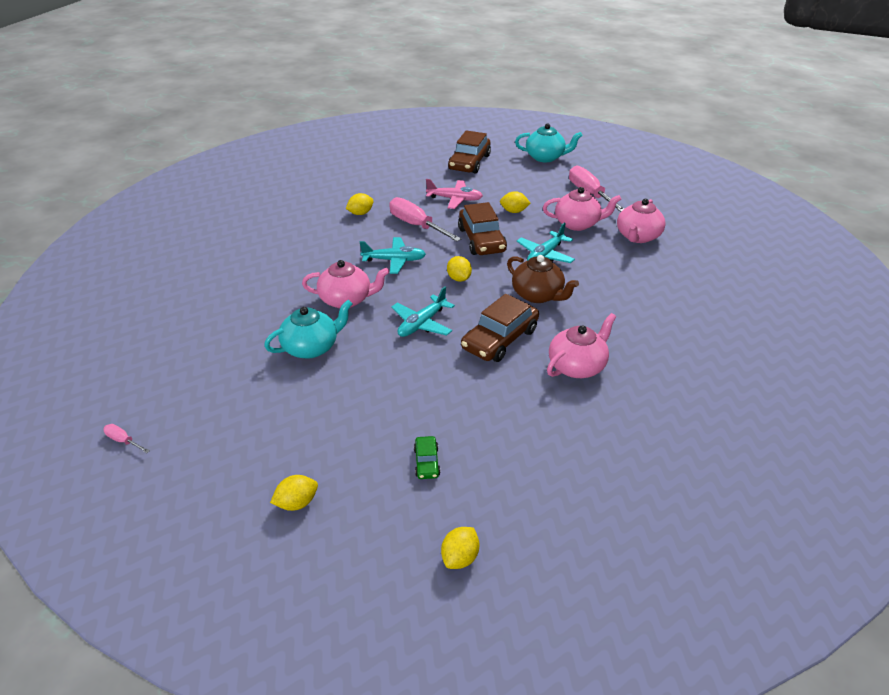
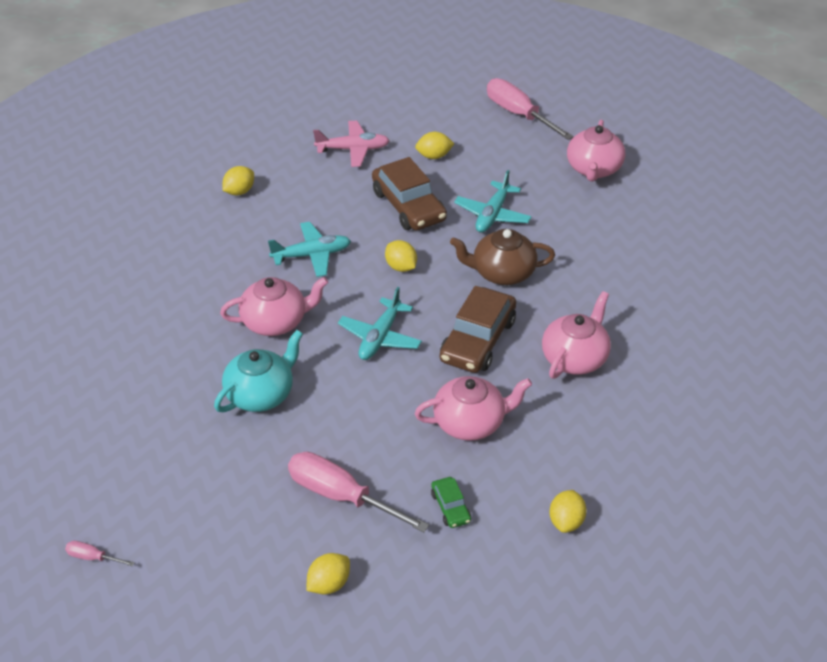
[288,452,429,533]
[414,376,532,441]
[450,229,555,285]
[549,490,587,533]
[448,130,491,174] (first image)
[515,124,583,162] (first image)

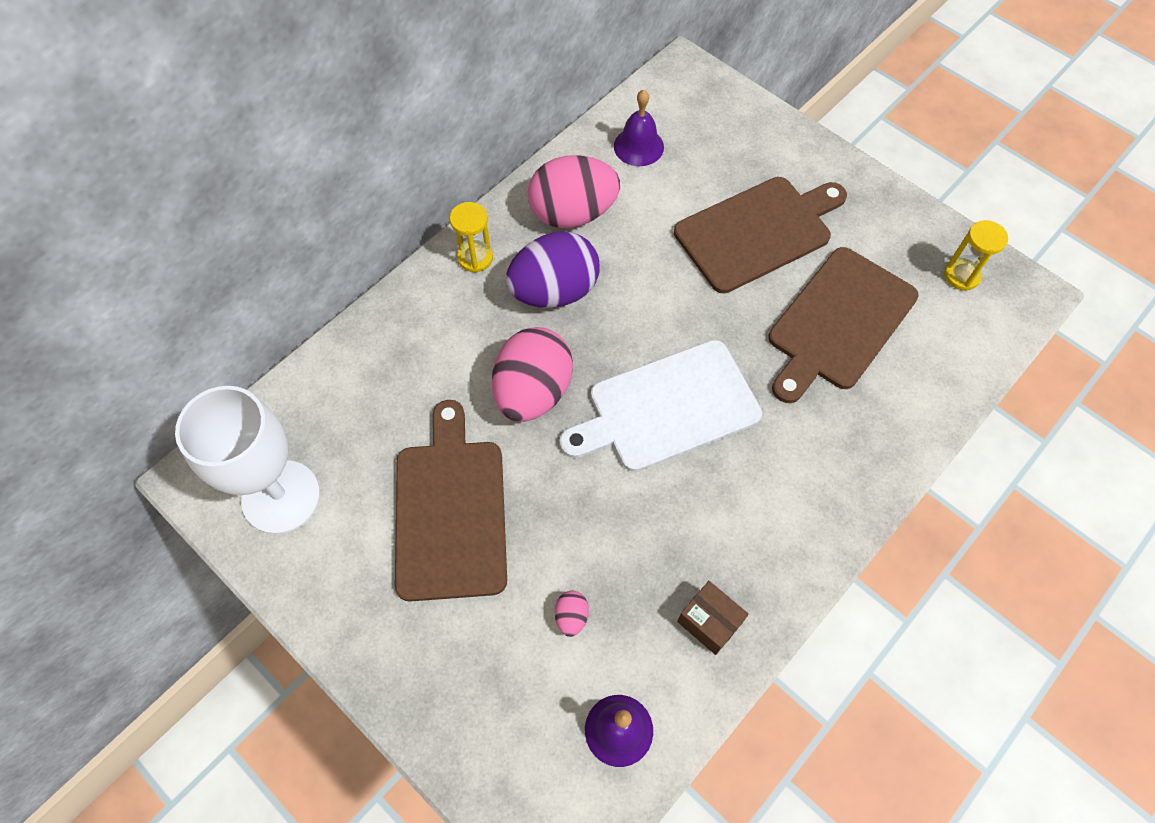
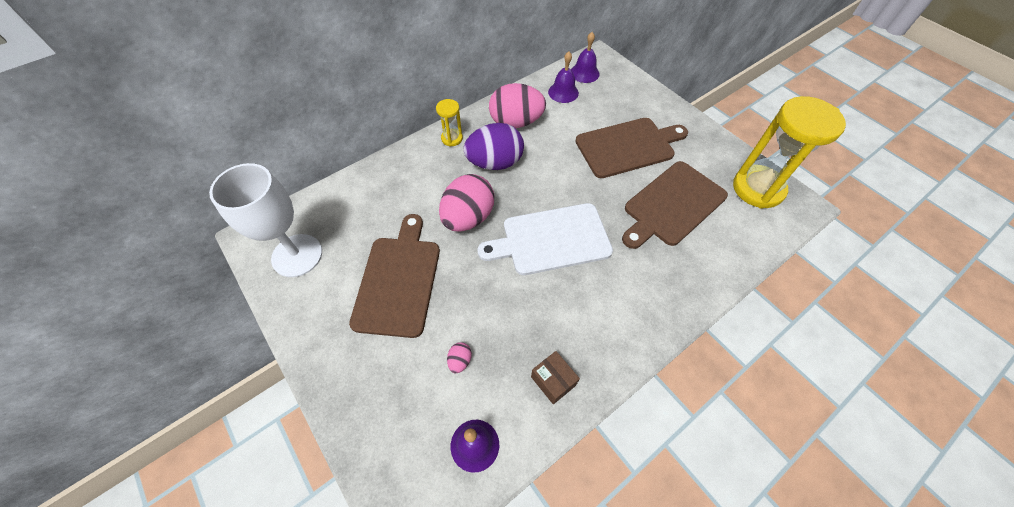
[571,32,600,83]
[733,96,846,209]

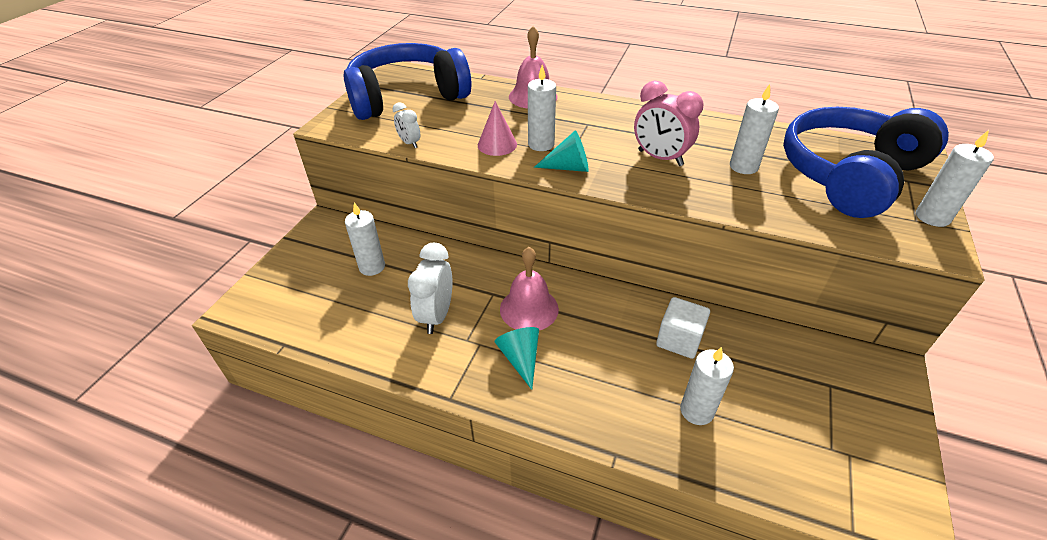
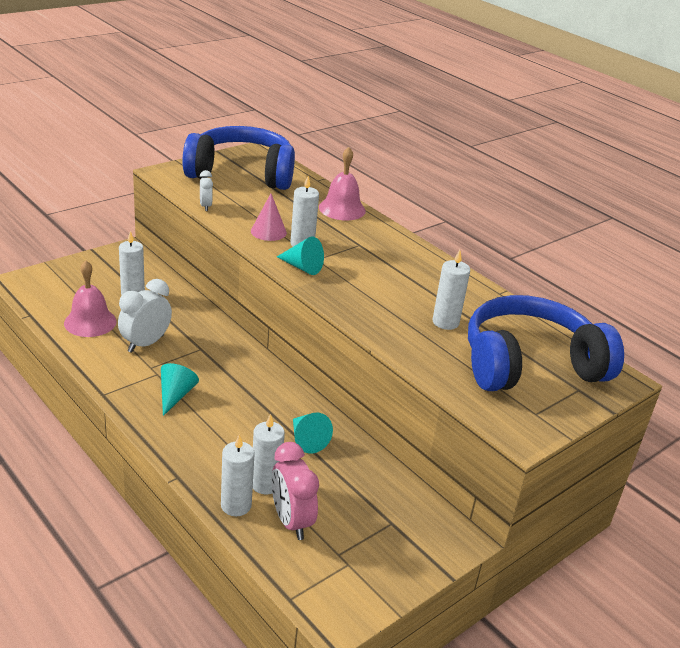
[64,260,116,337]
[221,434,255,516]
[271,442,319,540]
[293,413,333,454]

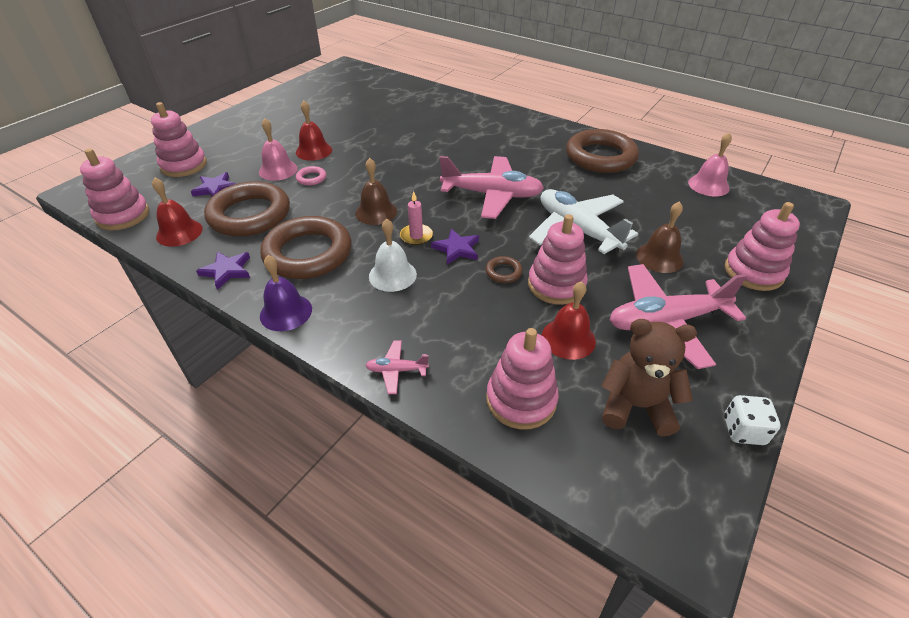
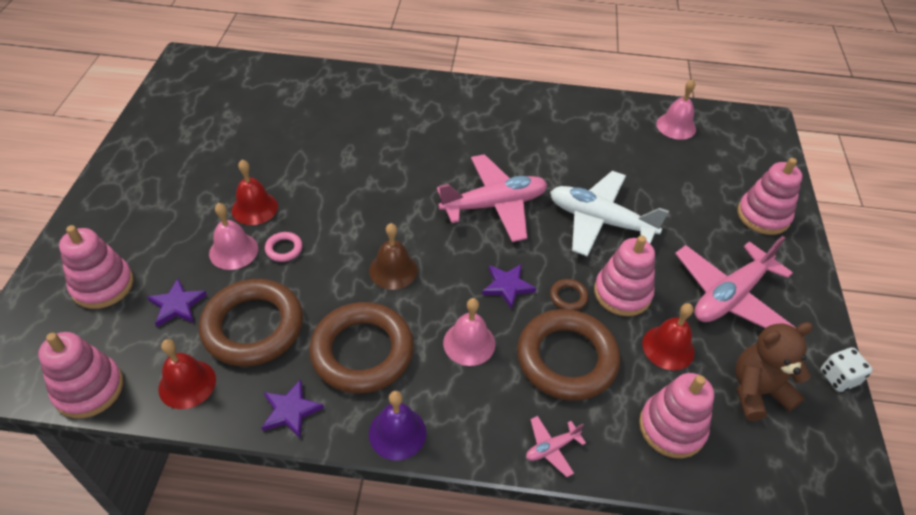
[443,298,495,366]
[517,309,620,401]
[400,191,433,245] (first image)
[636,201,684,273] (first image)

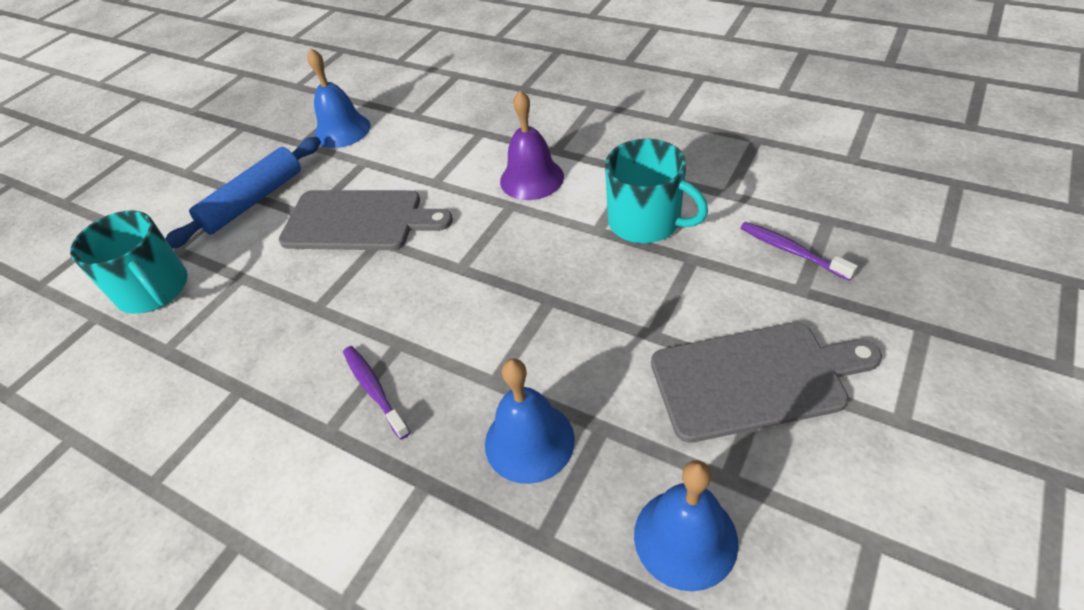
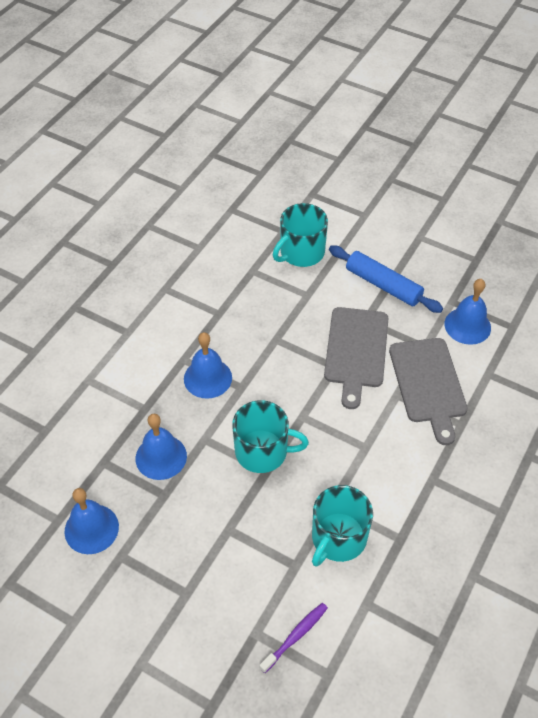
[184,332,232,399]
[232,400,309,473]
[389,338,468,445]
[500,90,564,200] (first image)

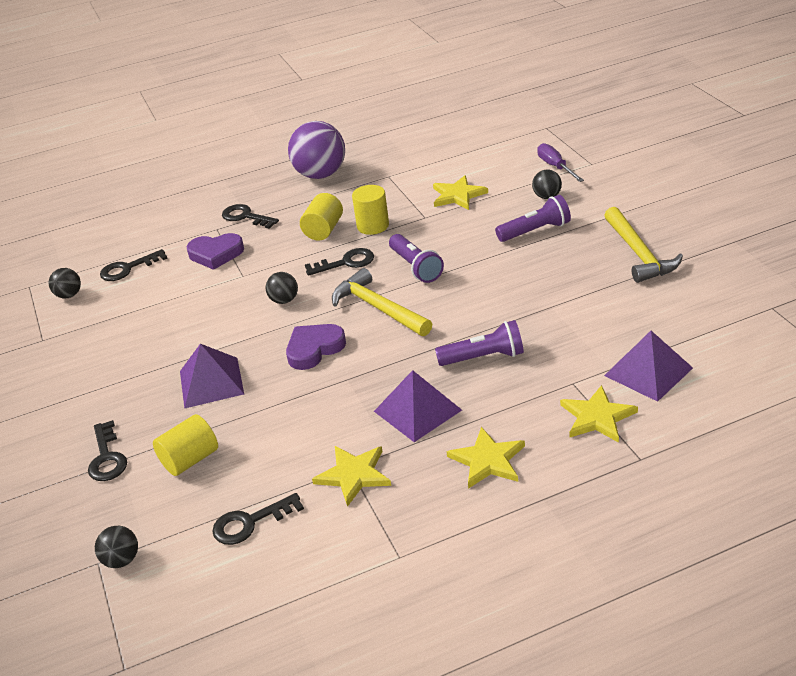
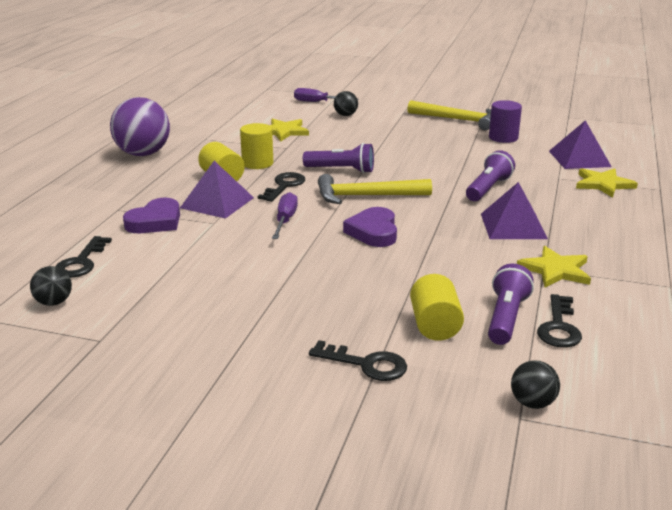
[180,161,254,219]
[272,192,298,239]
[488,264,534,345]
[489,100,522,143]
[222,204,279,229] (first image)
[447,427,525,489] (first image)

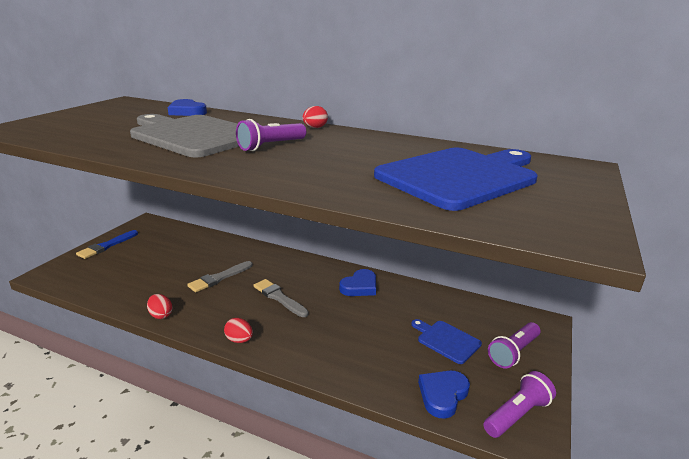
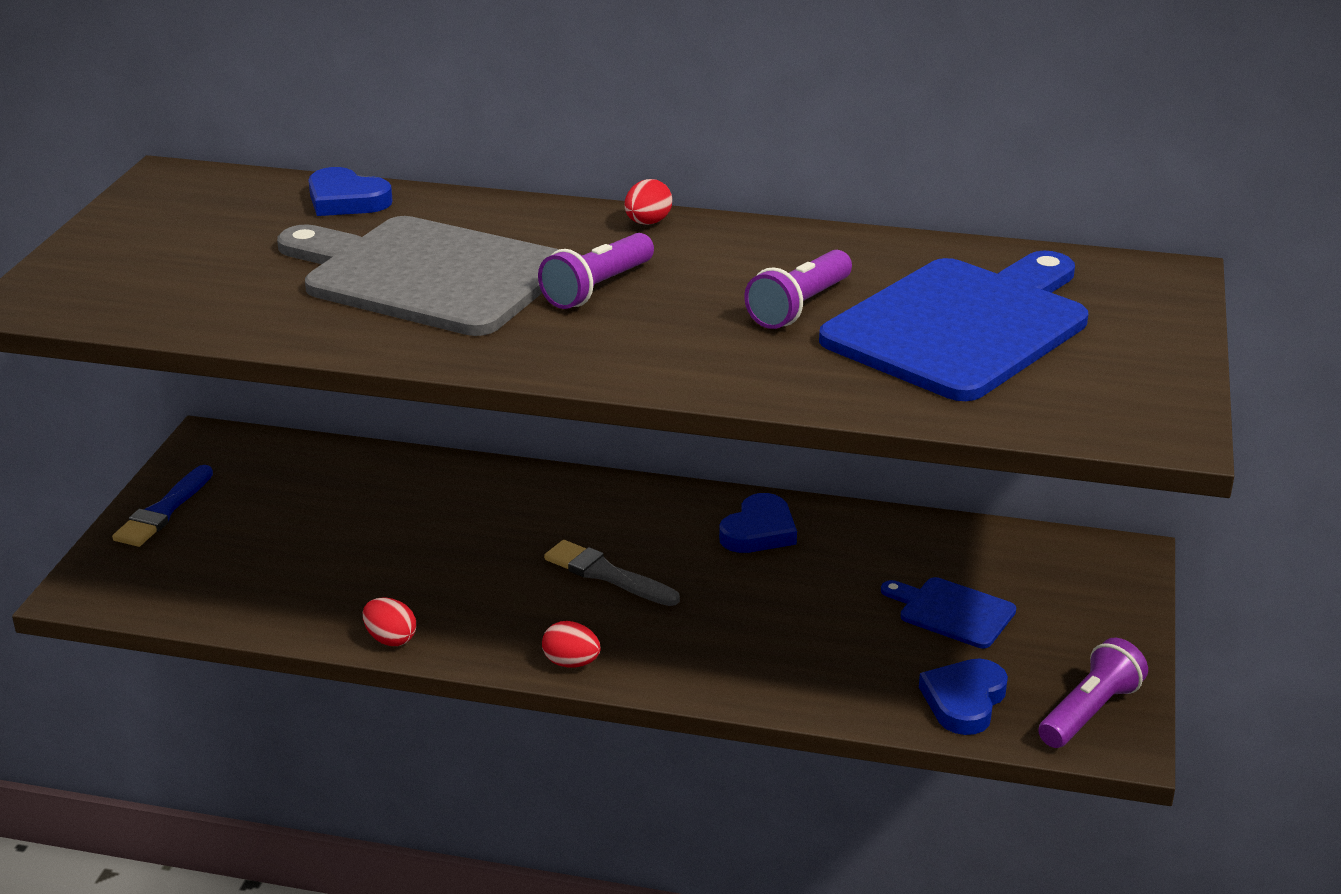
[744,250,852,329]
[187,261,252,293] (first image)

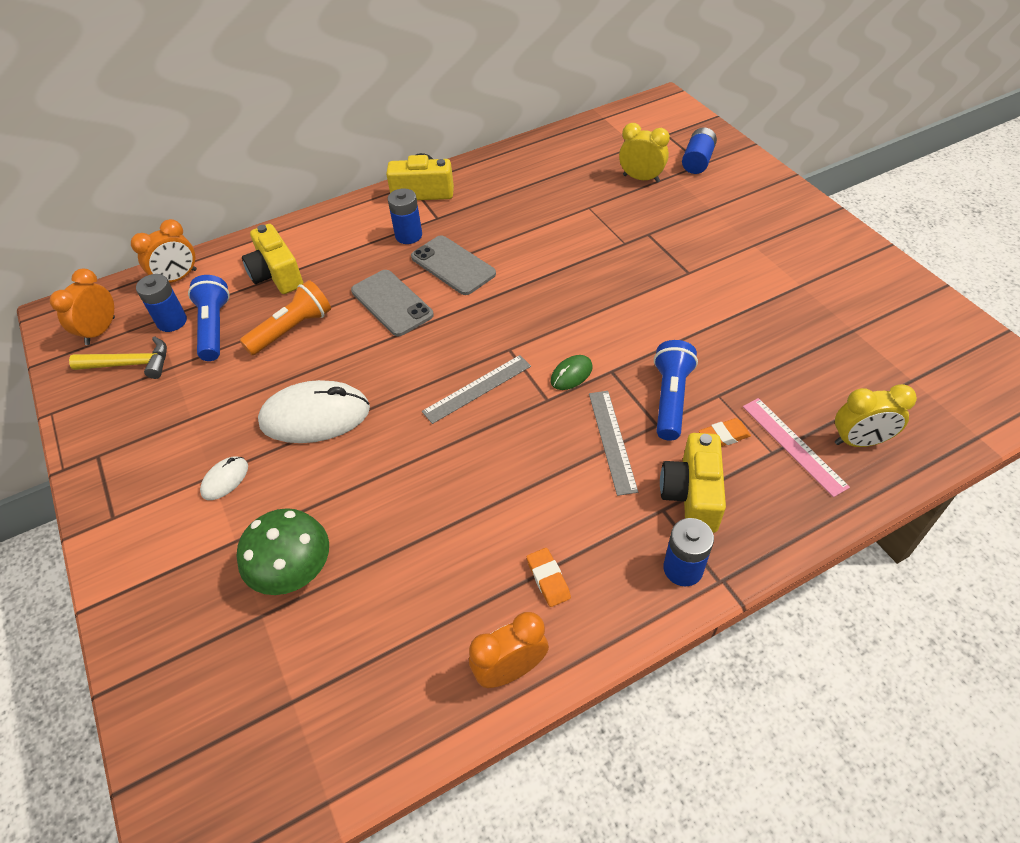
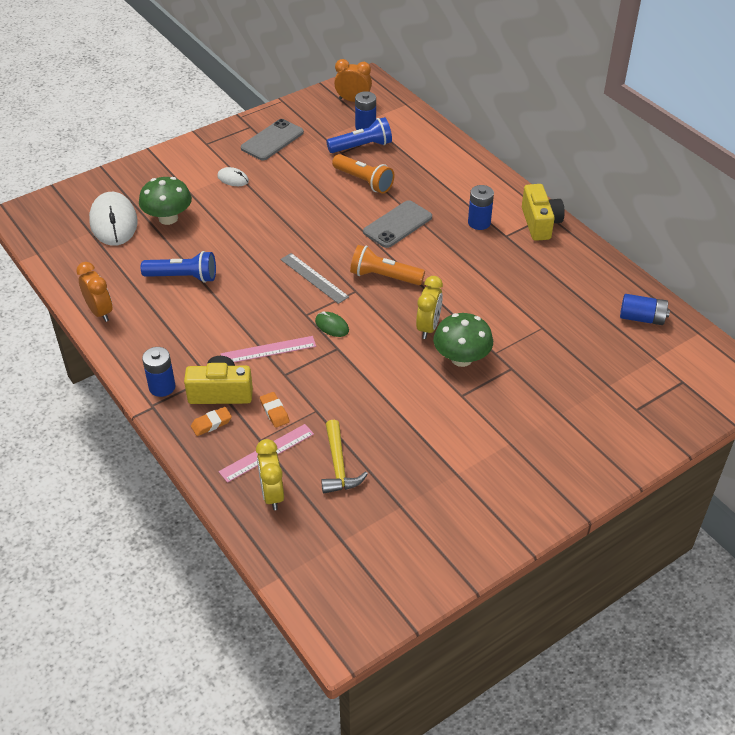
[89,192,138,246]
[141,251,216,283]
[191,407,232,436]
[220,336,316,363]
[241,119,304,160]
[321,419,368,493]
[350,245,425,285]
[416,276,443,339]
[433,313,493,367]
[620,294,670,325]
[131,219,197,283] (first image)
[242,224,303,294] (first image)

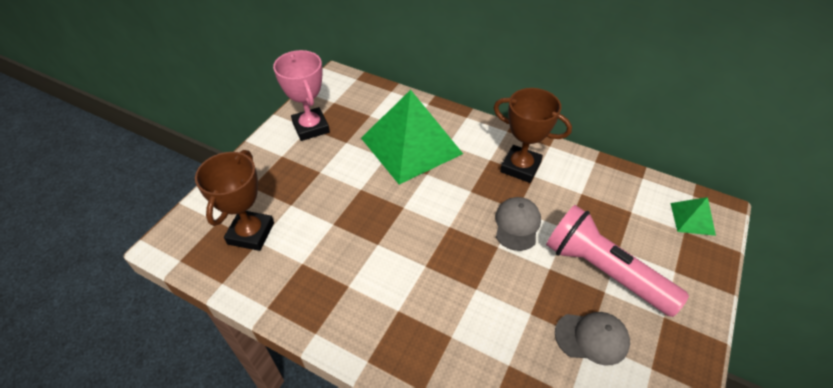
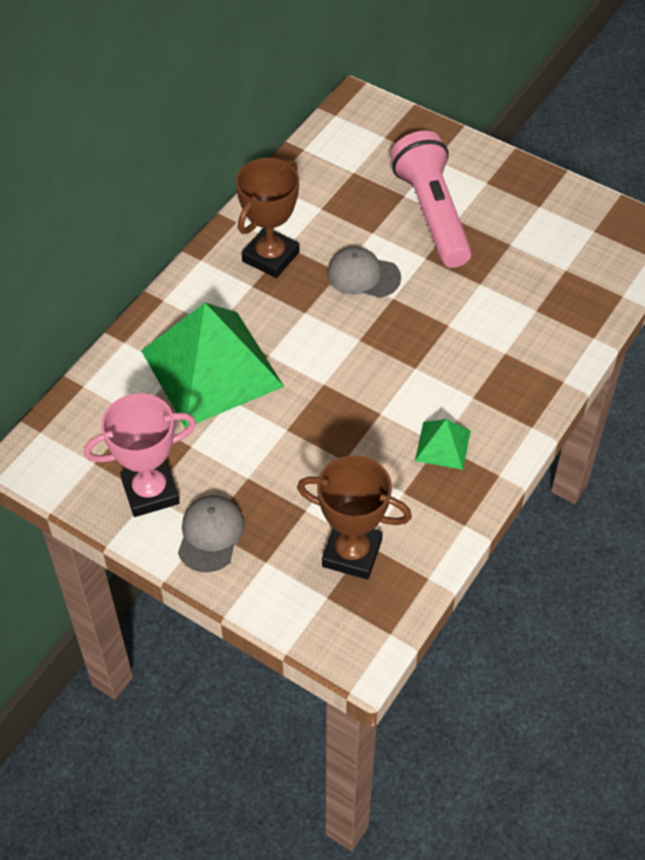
[178,495,245,572]
[391,131,472,268]
[415,419,471,470]

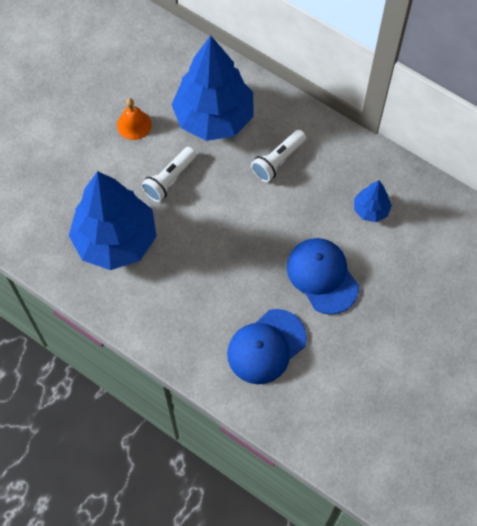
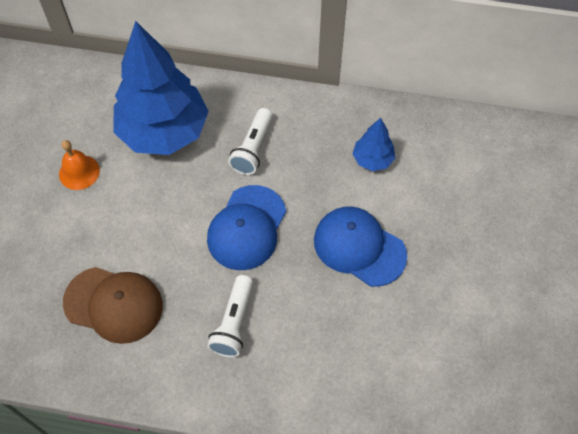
[63,267,163,344]
[207,185,286,270]
[207,275,253,358]

